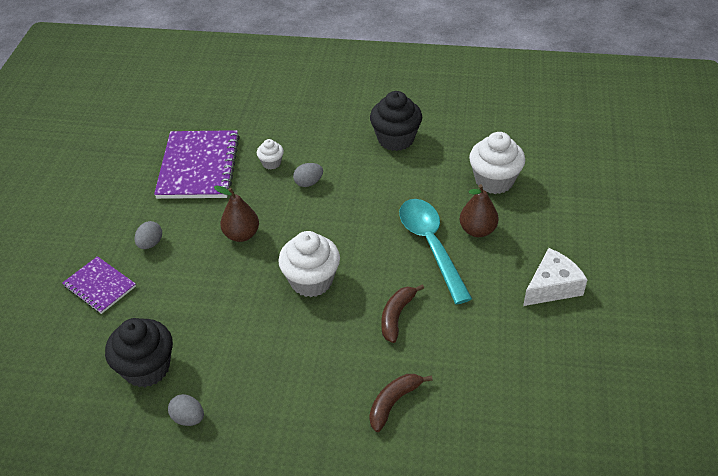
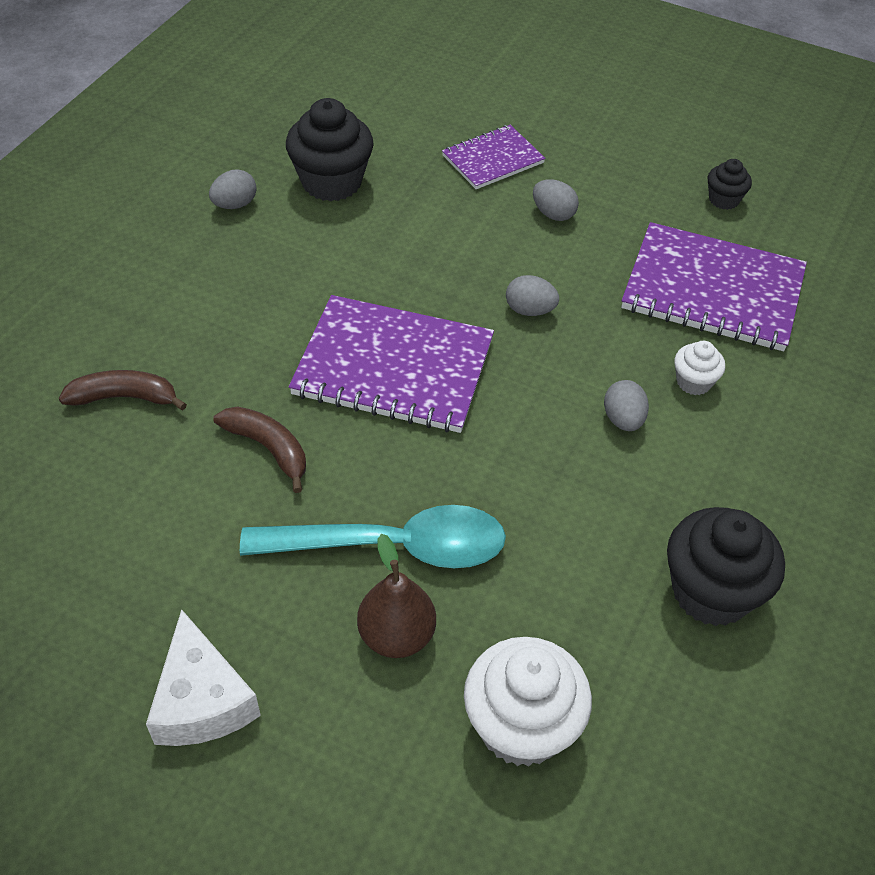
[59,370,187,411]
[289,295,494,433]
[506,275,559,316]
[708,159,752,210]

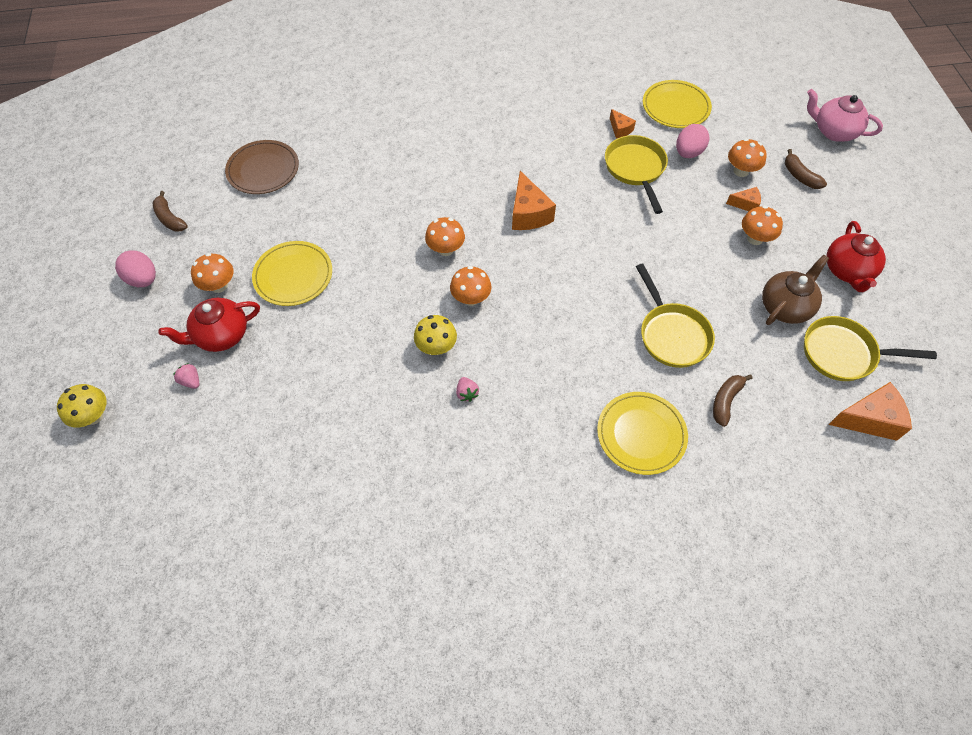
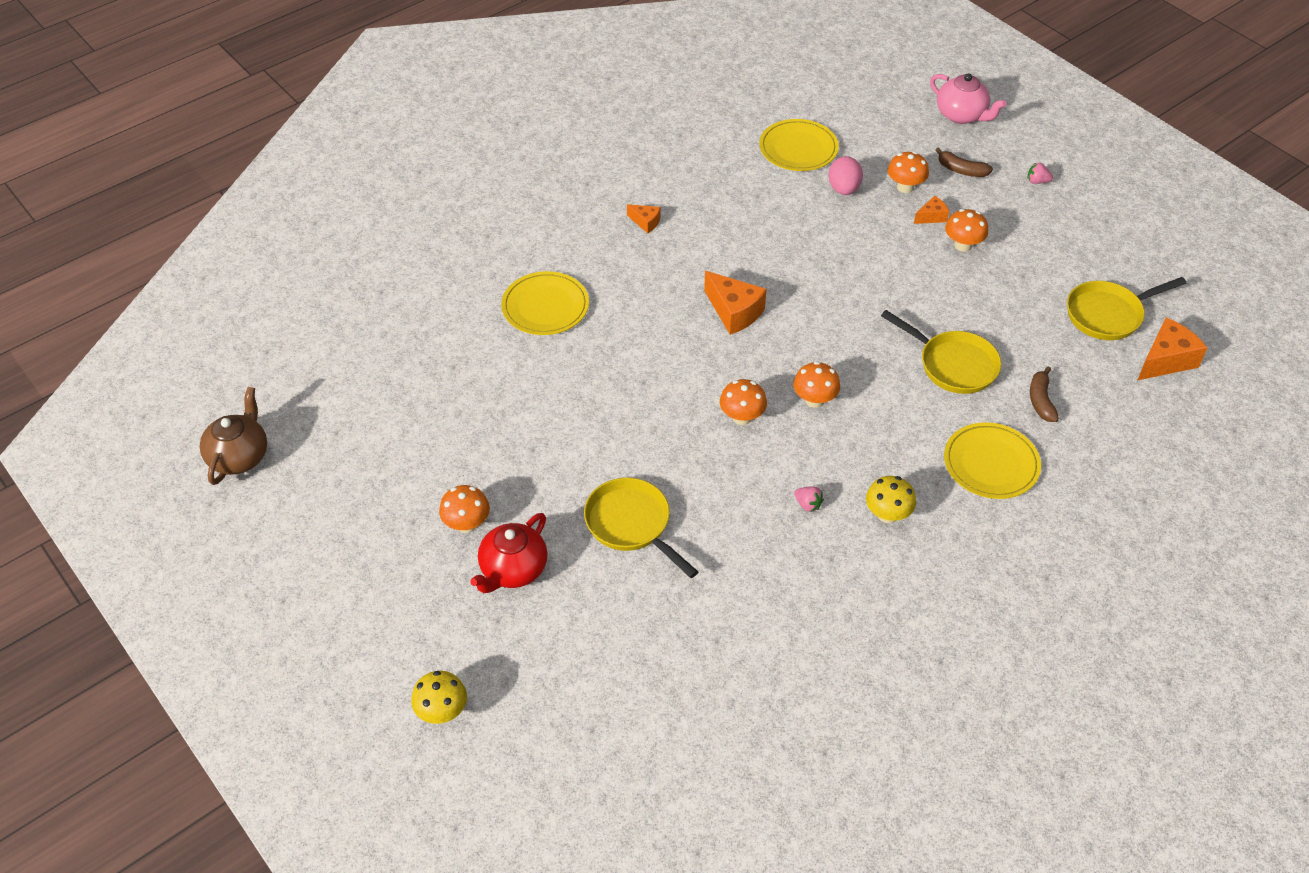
[200,387,267,485]
[501,271,589,335]
[584,478,698,578]
[627,204,660,233]
[793,361,840,408]
[866,476,916,523]
[930,73,1006,124]
[1028,162,1053,184]
[115,251,156,287] (first image)
[153,191,188,232] (first image)
[225,140,299,194] (first image)
[826,221,886,292] (first image)

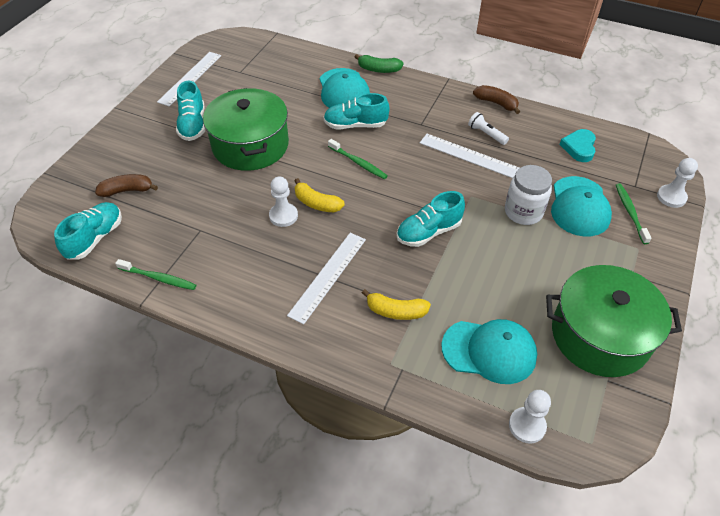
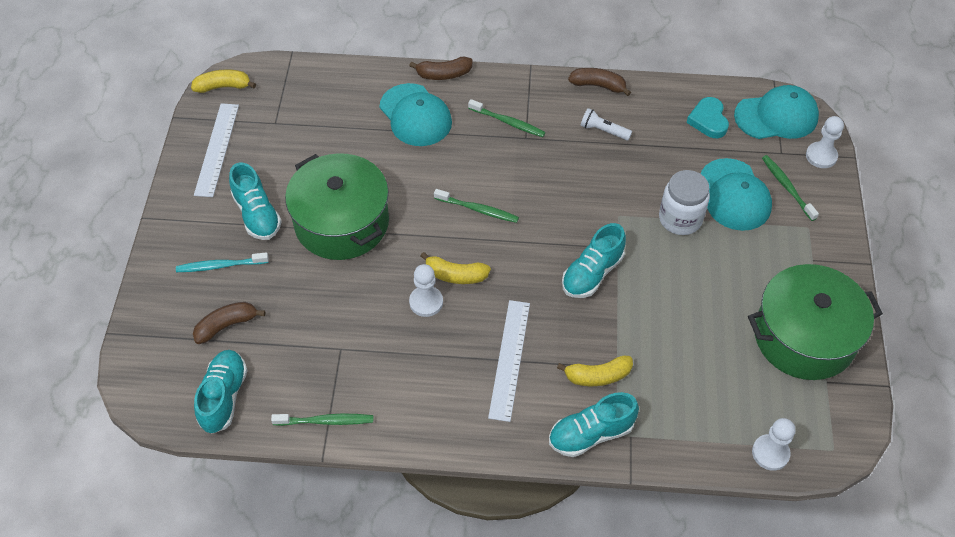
[176,252,269,272]
[191,69,256,93]
[409,57,473,80]
[468,99,546,137]
[549,392,639,457]
[734,85,819,139]
[420,134,519,178] (first image)

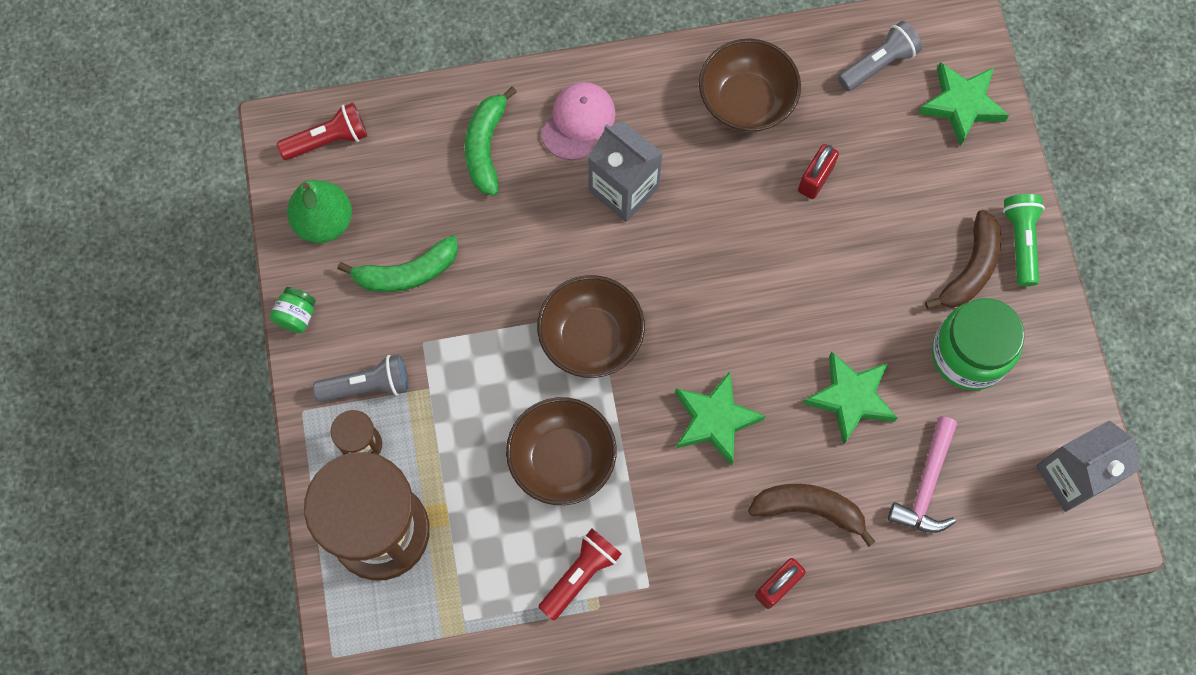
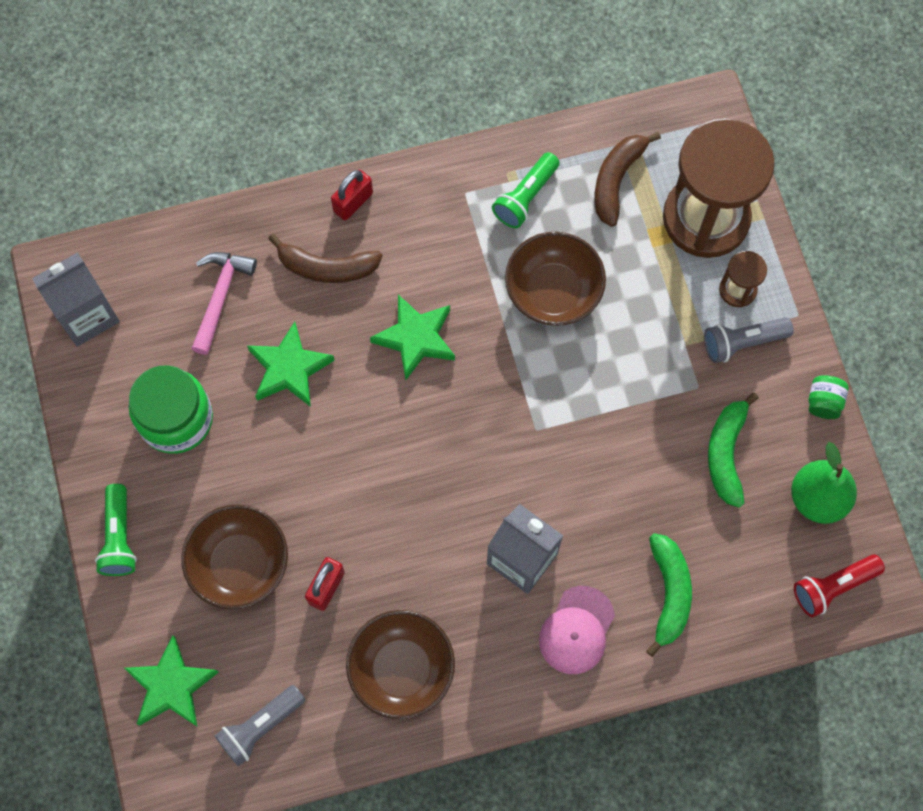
[181,505,288,610]
[492,152,560,228]
[595,132,661,227]
[708,392,758,508]

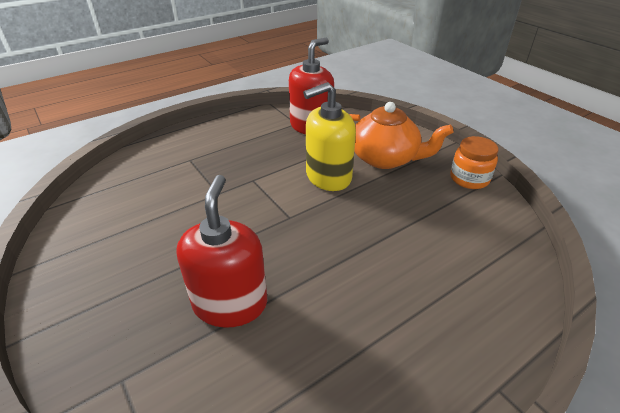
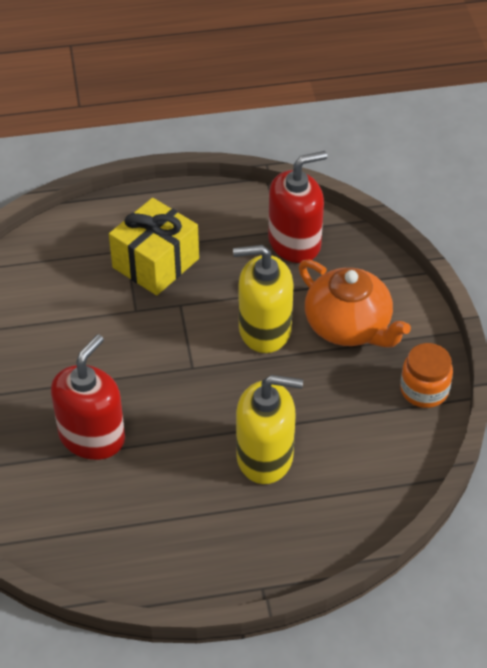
[109,198,199,295]
[236,375,303,484]

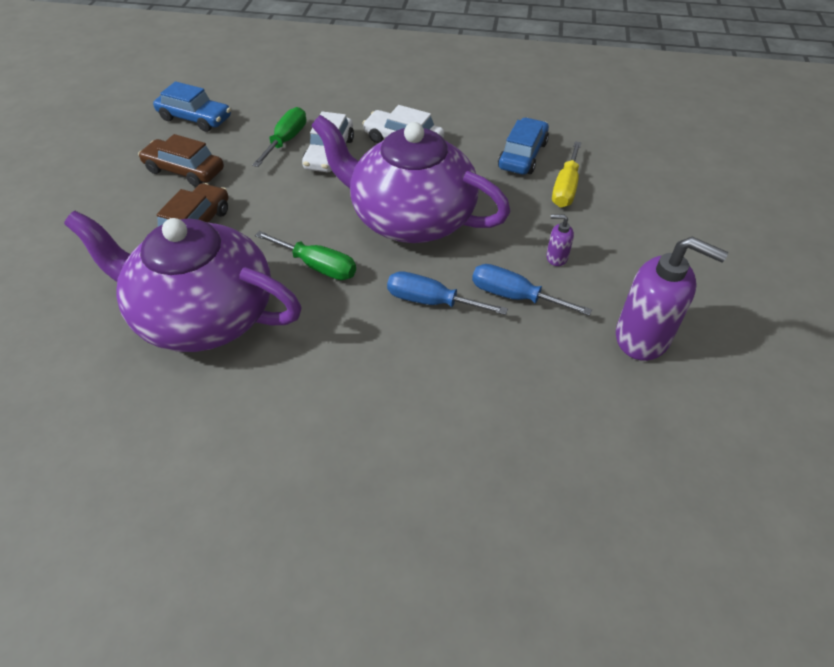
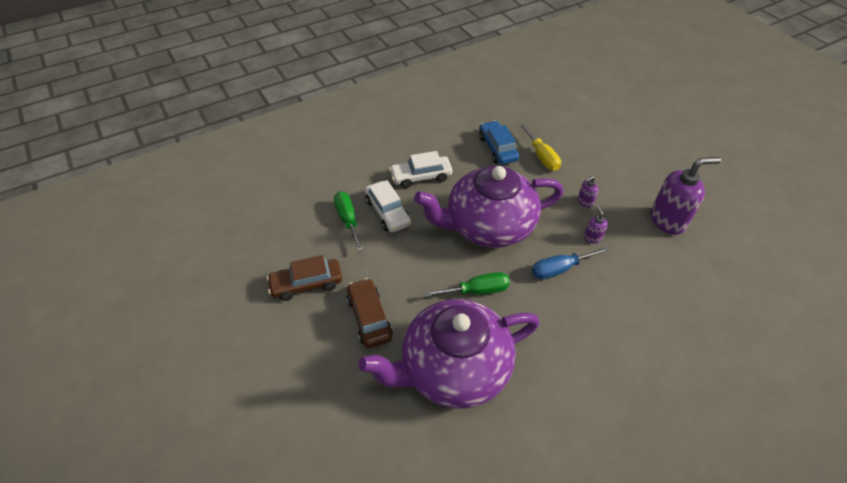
[584,206,608,243]
[153,81,231,132] (first image)

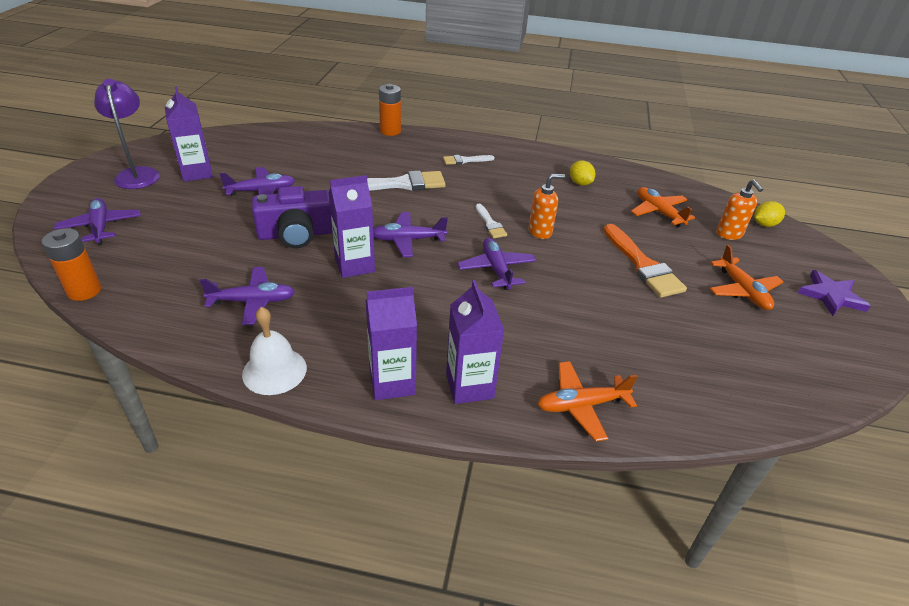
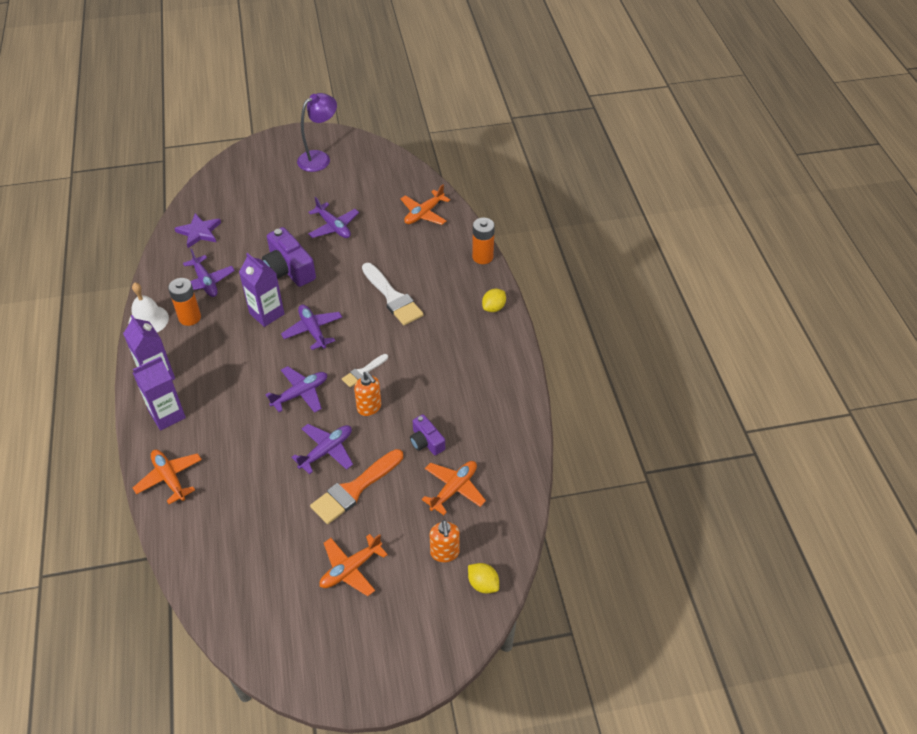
[168,278,201,326]
[174,213,221,248]
[291,424,353,474]
[401,184,450,225]
[410,414,445,455]
[430,520,460,562]
[482,289,506,312]
[165,86,213,182] (first image)
[443,155,495,165] (first image)

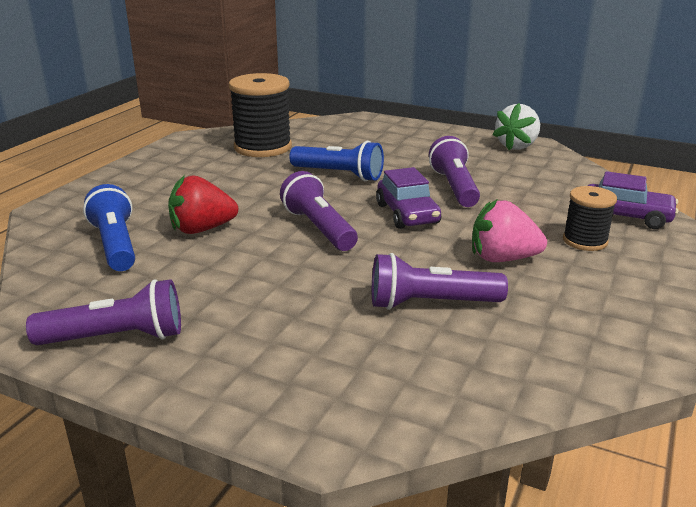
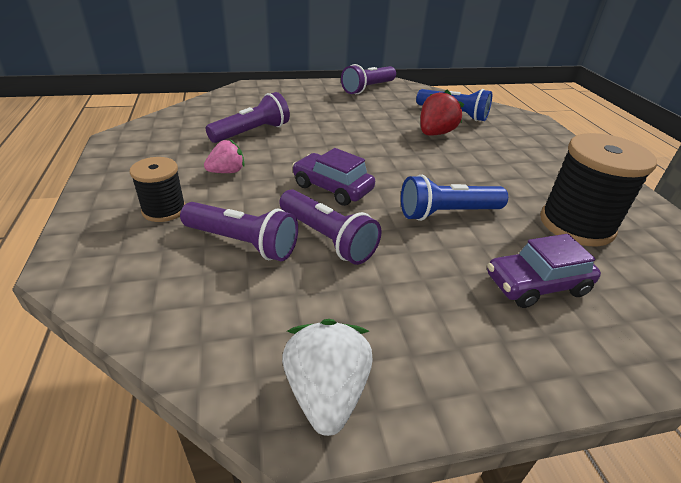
[180,202,298,261]
[204,139,245,173]
[487,234,601,308]

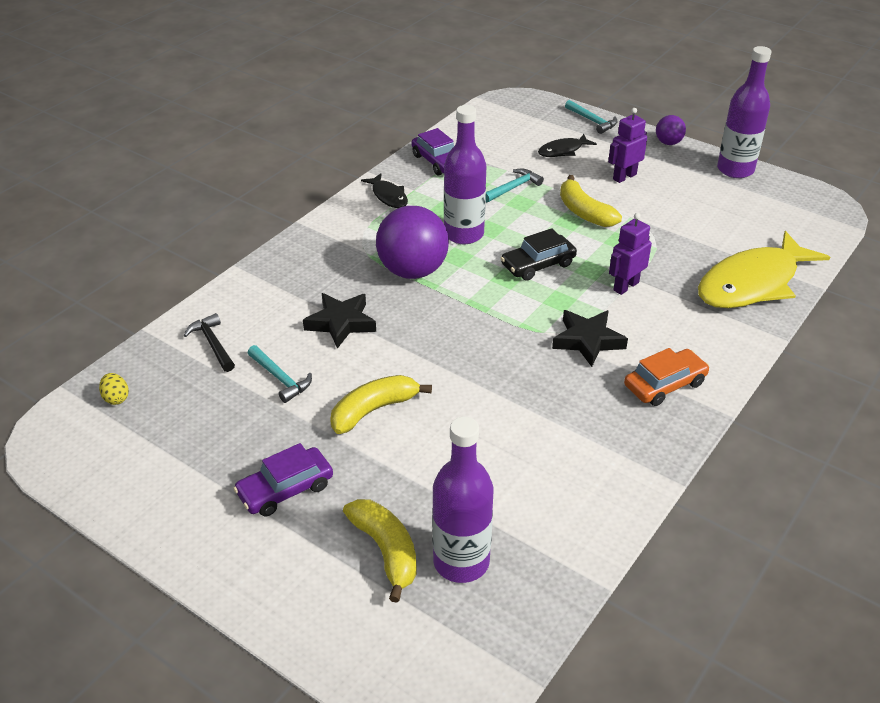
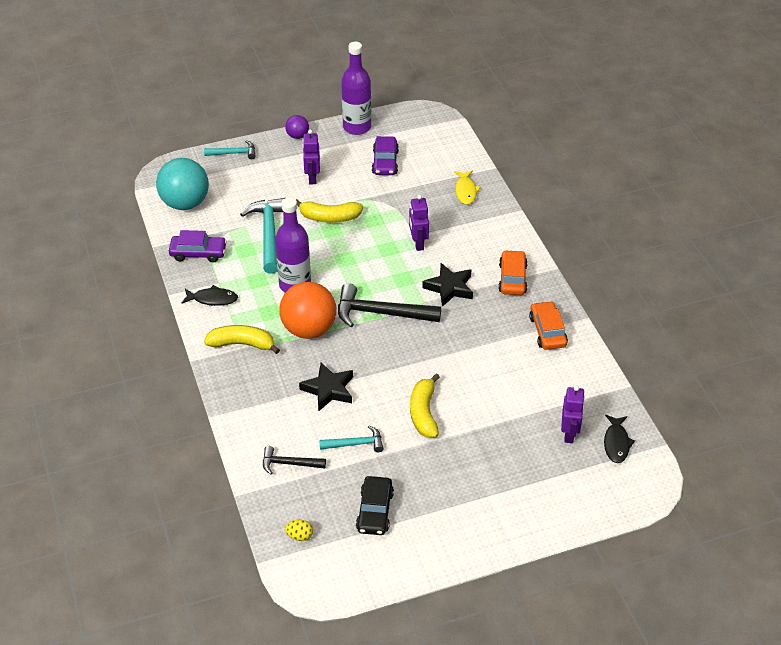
[156,158,209,210]
[204,325,280,354]
[240,198,285,274]
[280,282,336,339]
[338,283,441,327]
[356,476,394,535]
[372,136,399,175]
[454,171,481,205]
[529,301,568,350]
[561,386,585,443]
[604,415,635,463]

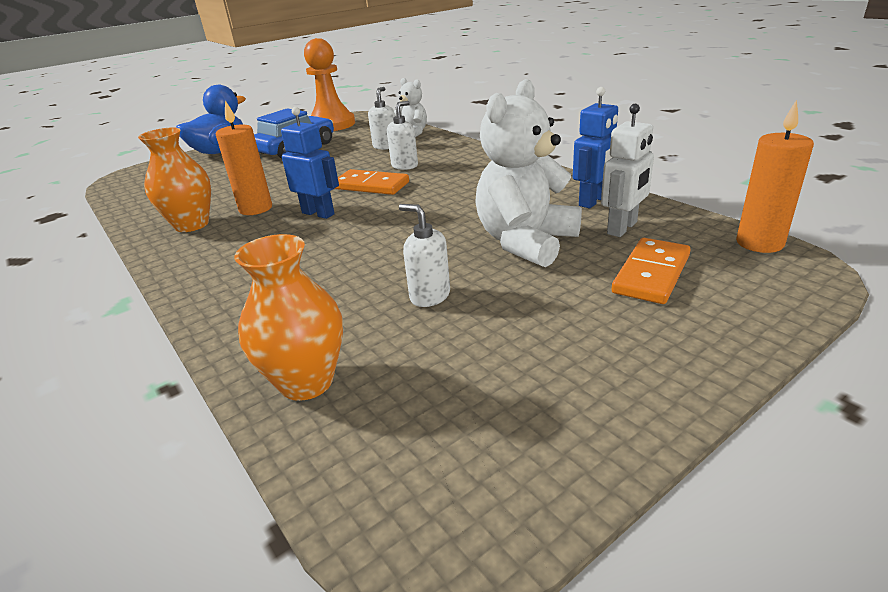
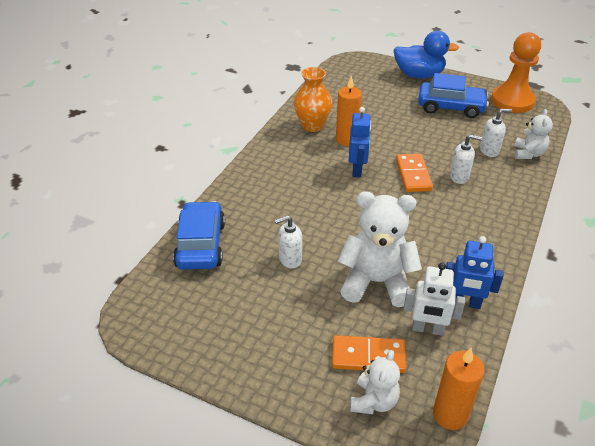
[173,201,225,270]
[274,216,302,268]
[350,350,400,414]

